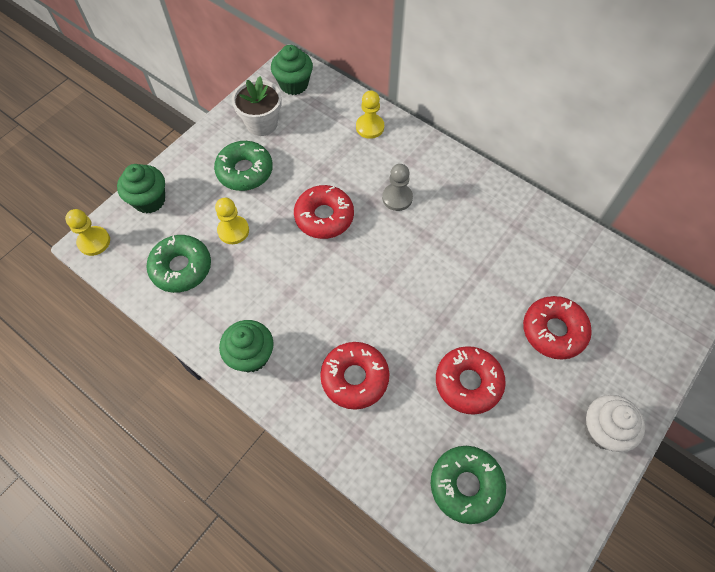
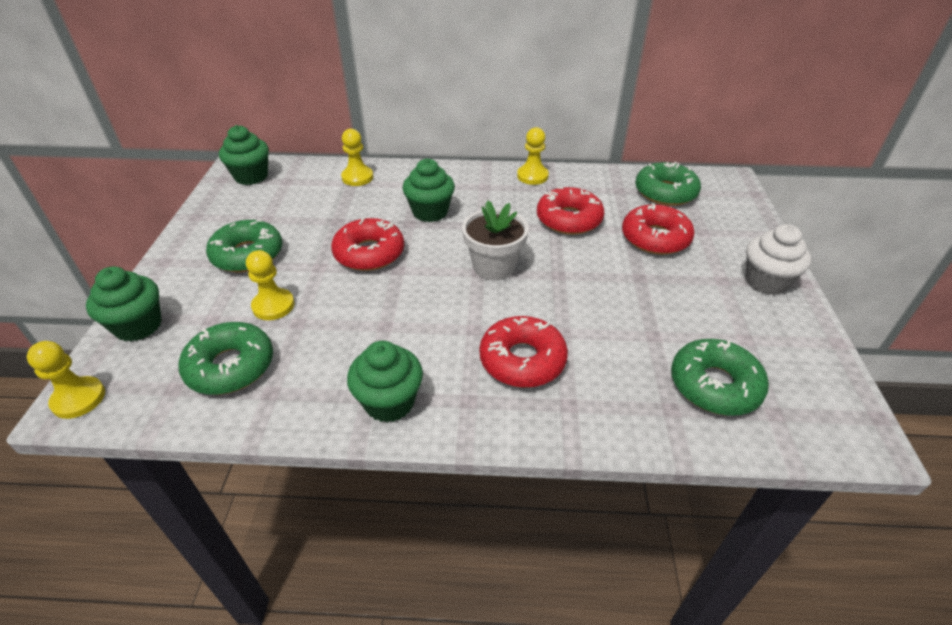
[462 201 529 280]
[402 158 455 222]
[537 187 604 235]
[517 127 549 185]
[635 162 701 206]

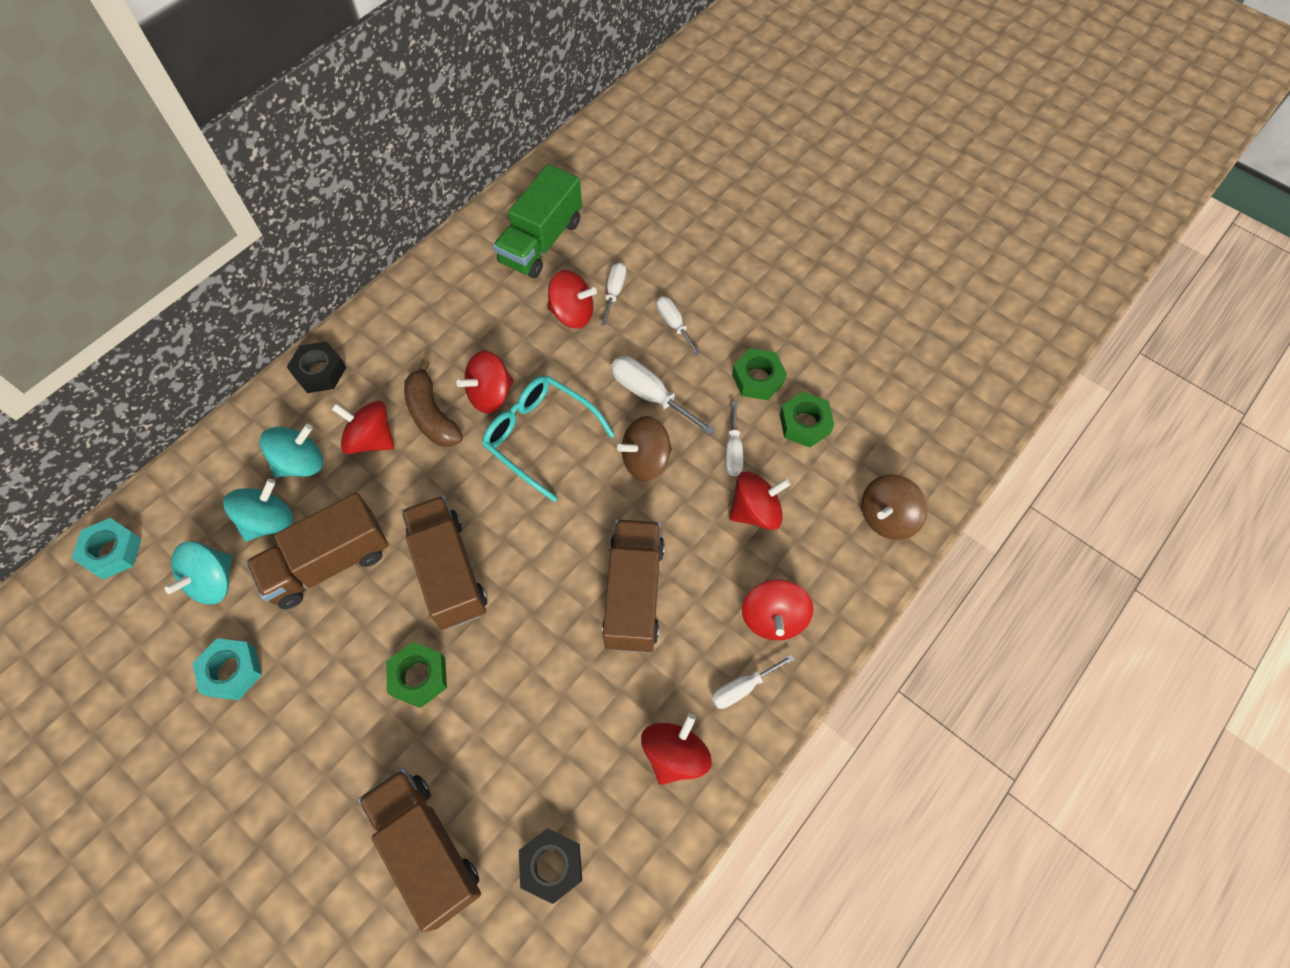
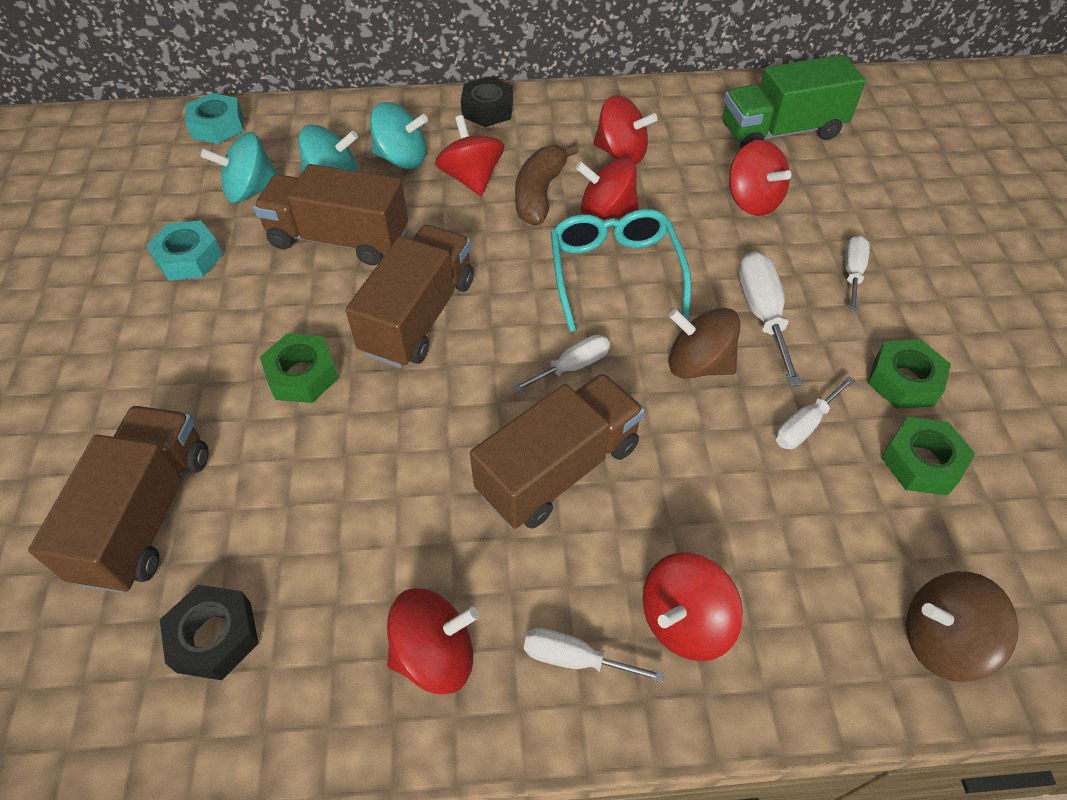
[512 335 610 393]
[593 96 658 164]

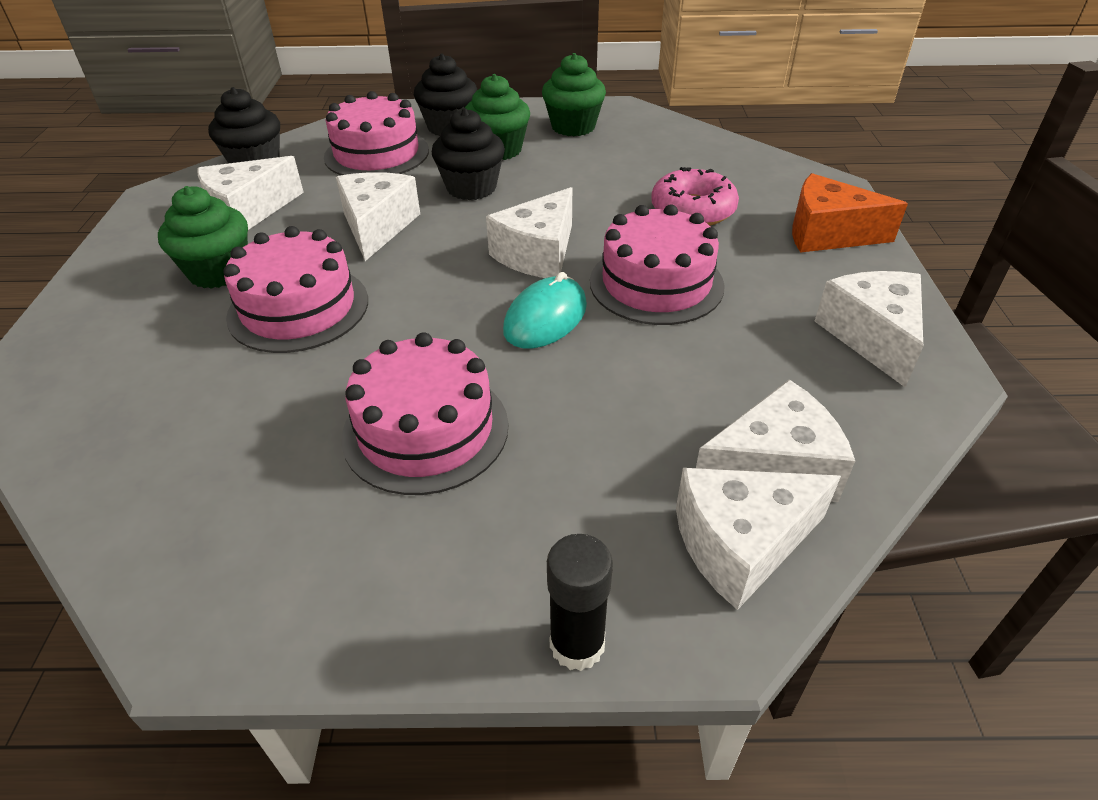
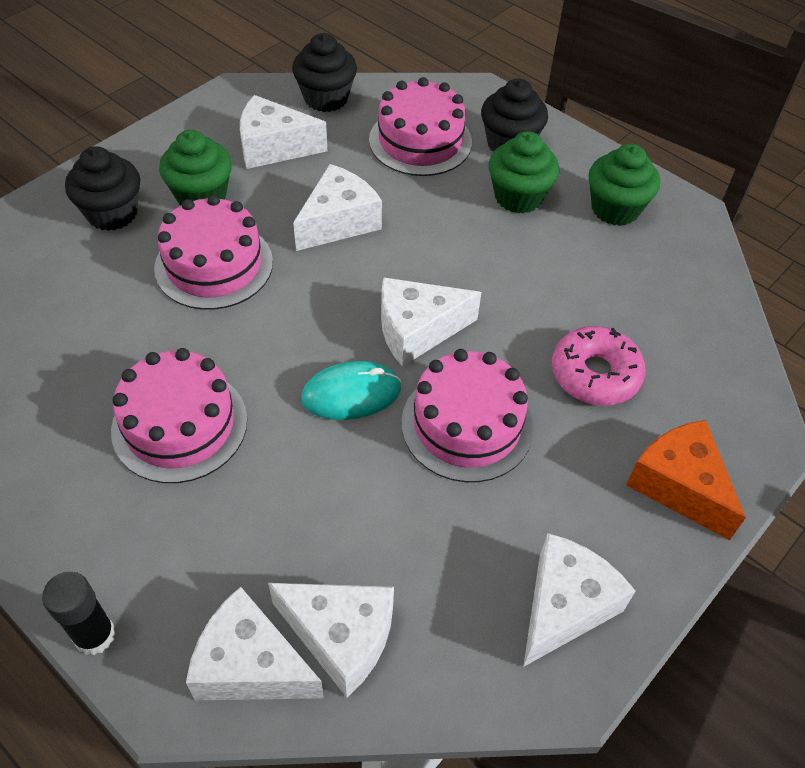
[65 146 140 231]

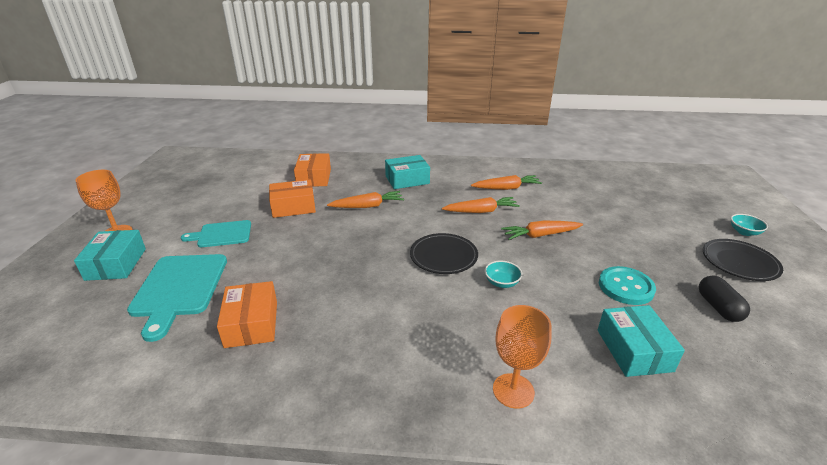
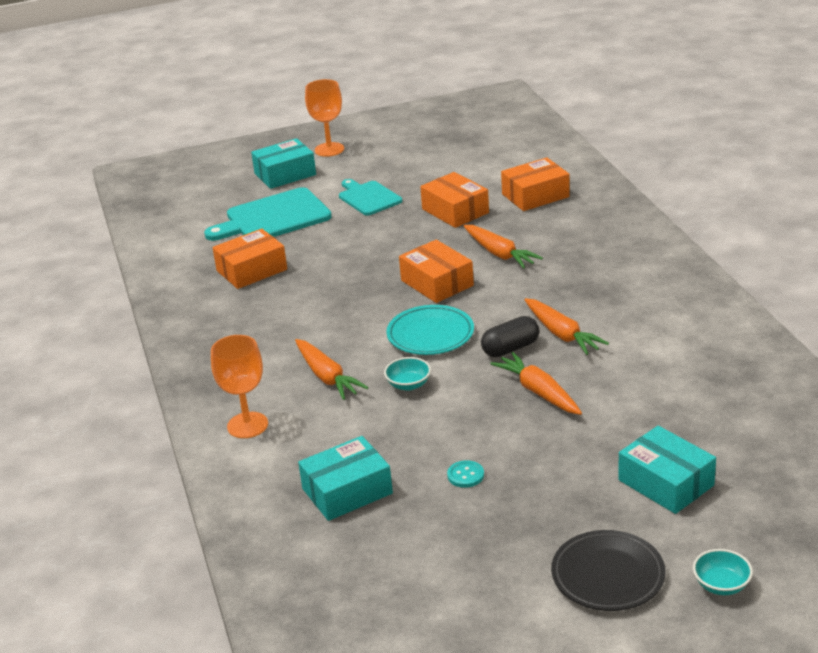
[618 426 716 514]
[295 339 369 400]
[386 305 474 355]
[447 460 484 488]
[481 316 539 357]
[399 240 474 303]

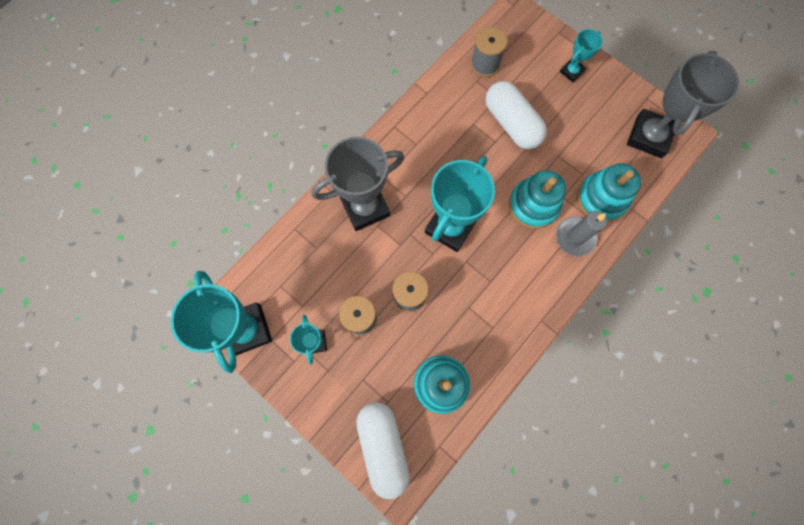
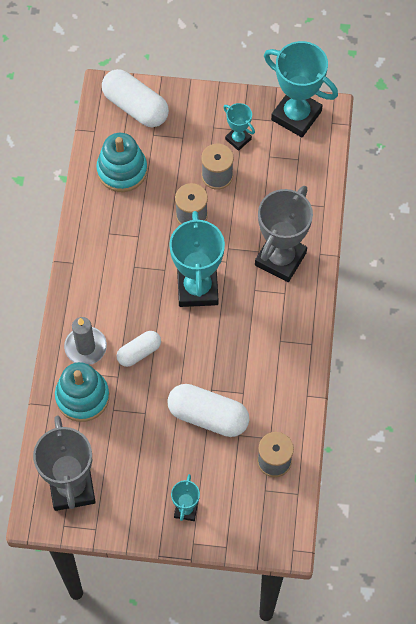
[117 331 161 367]

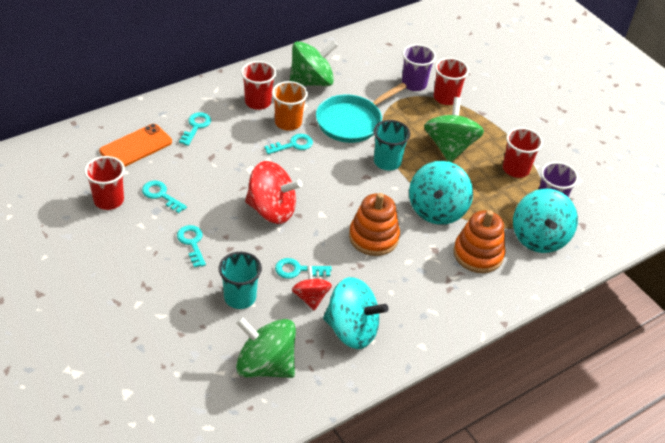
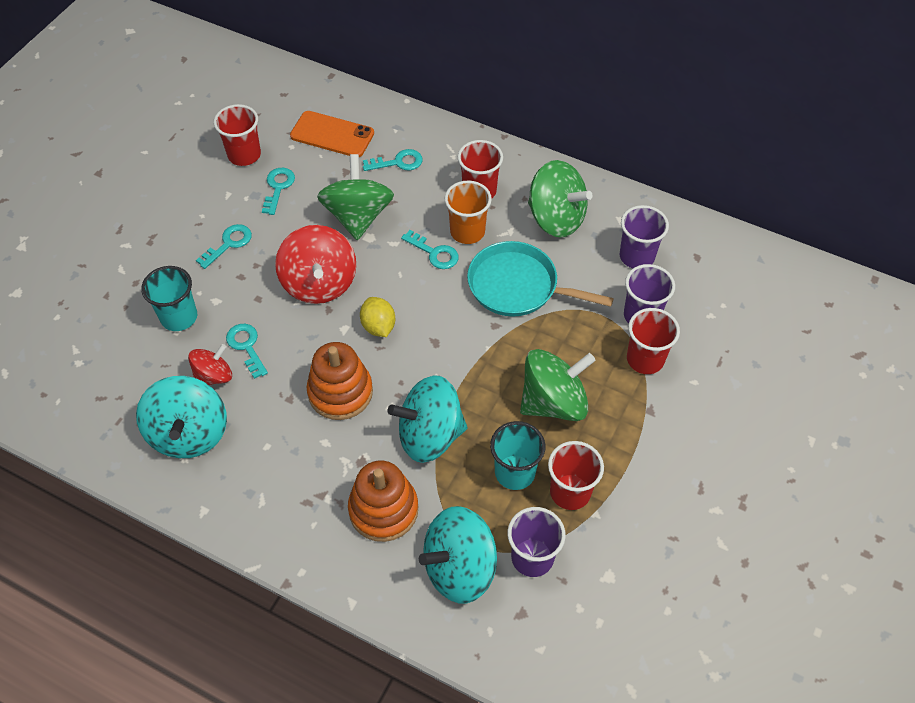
[490 421 545 490]
[317 154 394 240]
[620 205 669 268]
[360 297 395 337]

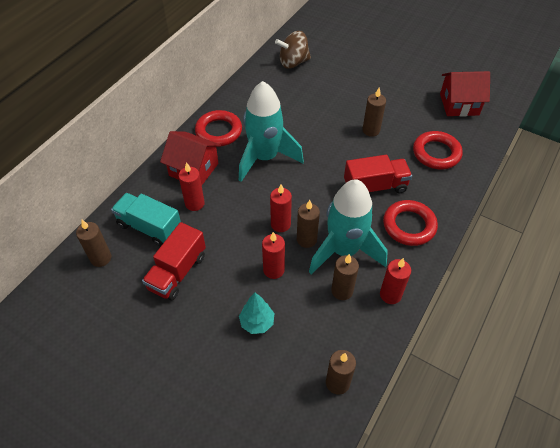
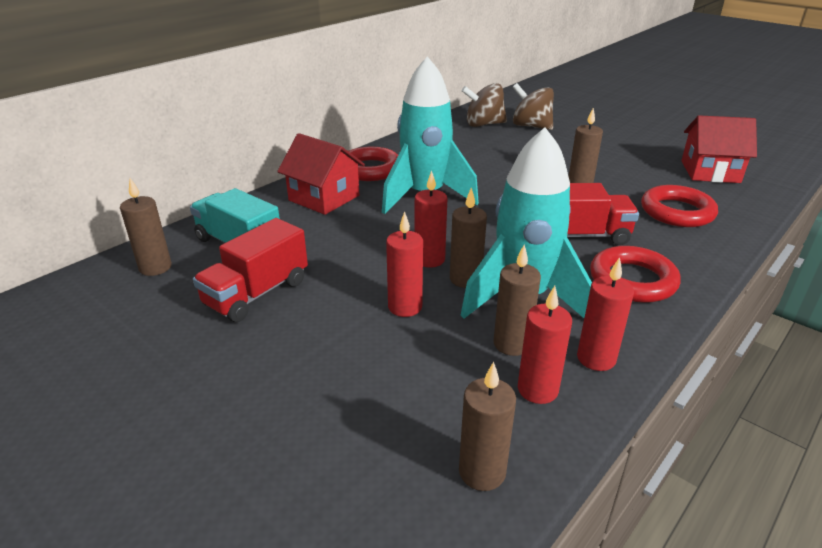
[518 286 572 404]
[239 293 275 334] (first image)
[512 83 554 130]

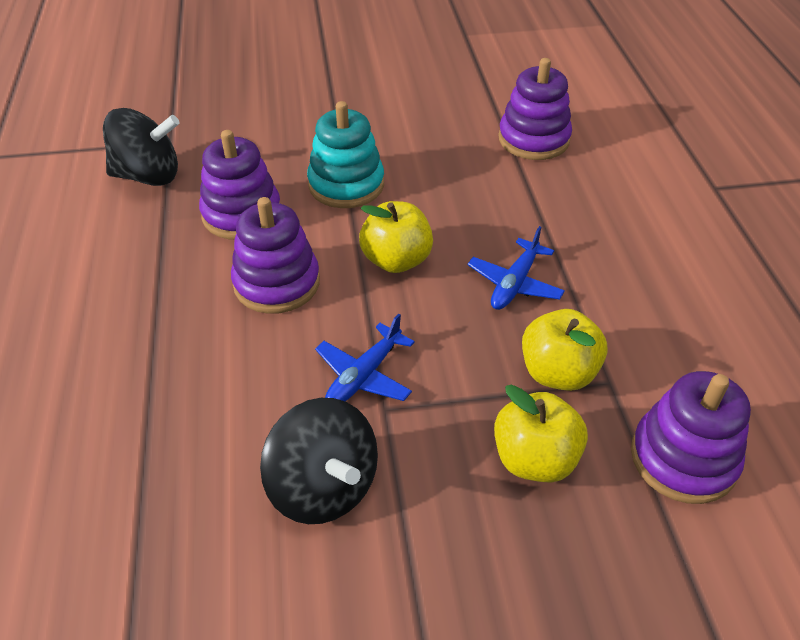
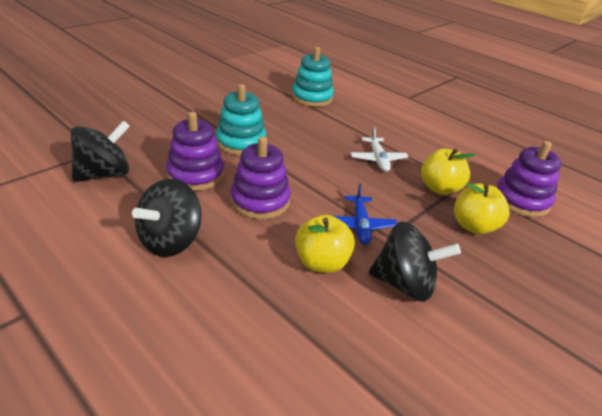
[292 47 334 107]
[295 215 355 273]
[350 126 409 172]
[132 178 202 257]

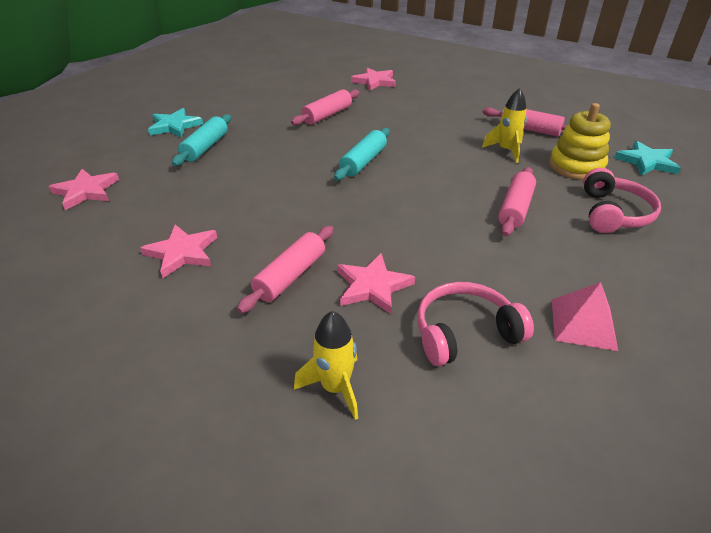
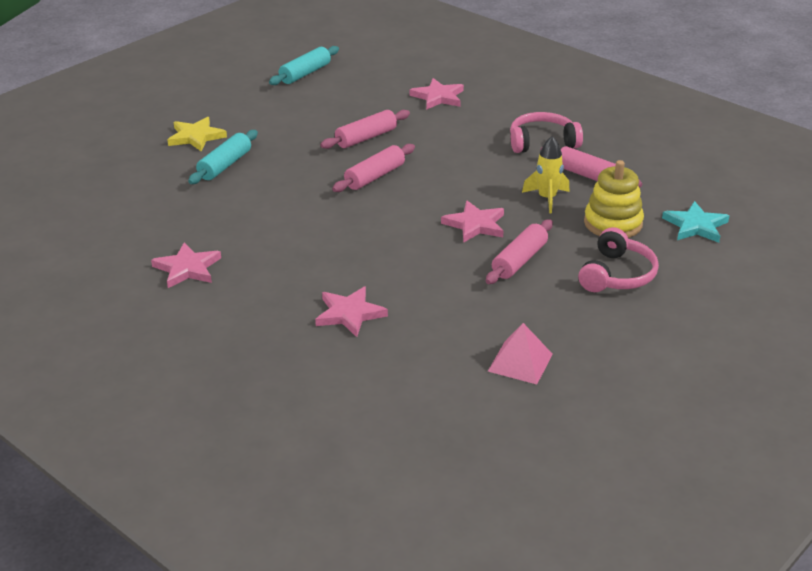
[168 117 227 152]
[269 46 339 85]
[441 201 504 243]
[332 144 415 192]
[510 112 583 153]
[294 311 358 420] (first image)

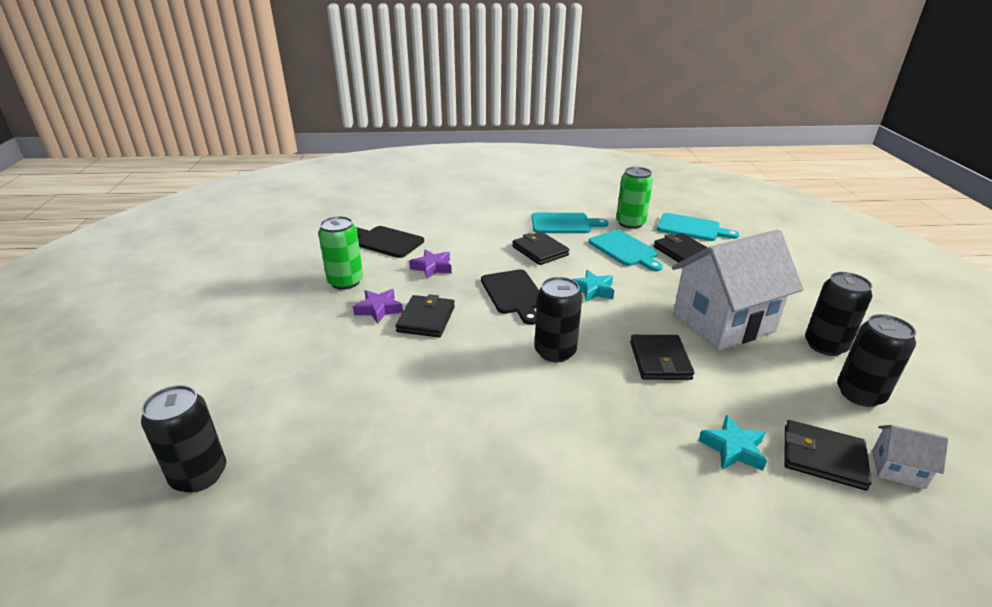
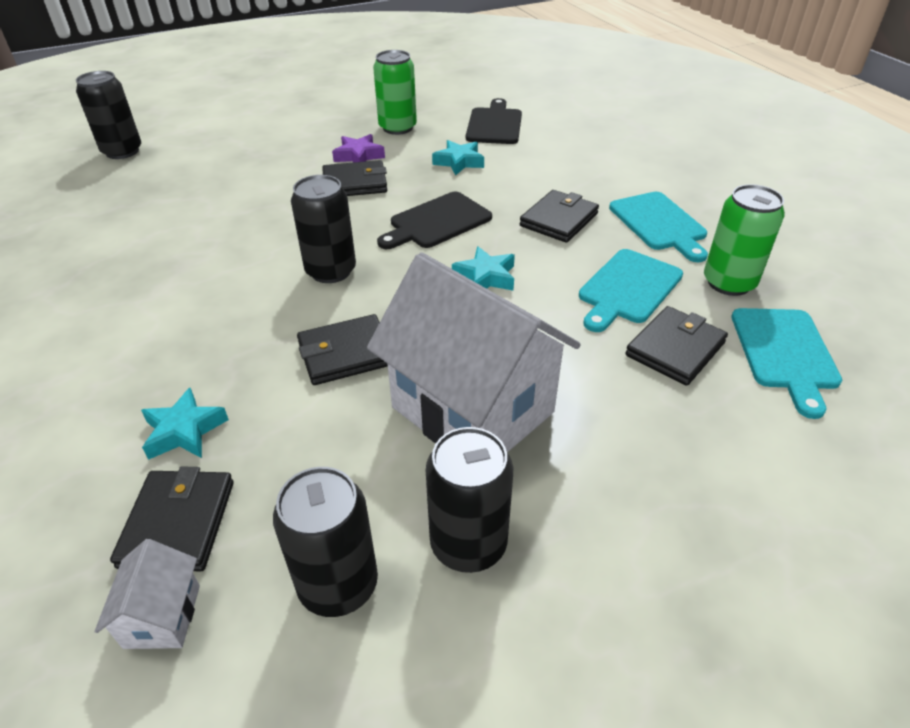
[432 140 484 175]

